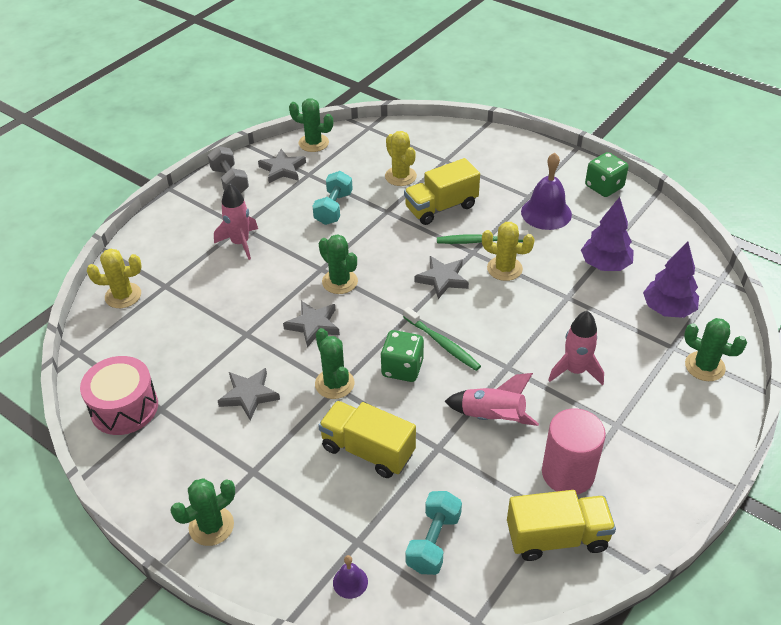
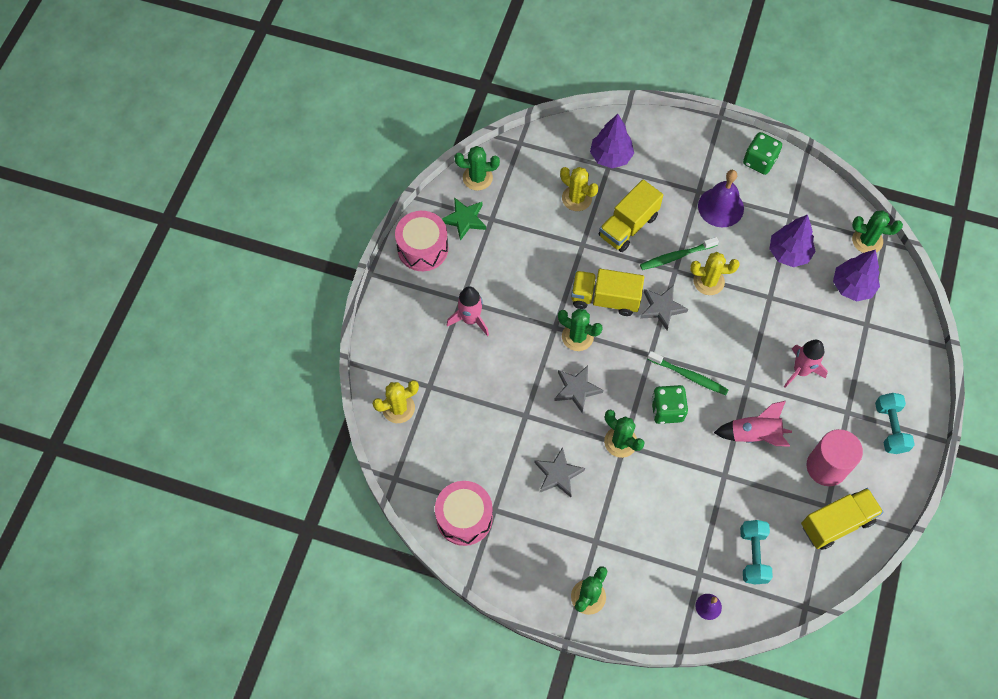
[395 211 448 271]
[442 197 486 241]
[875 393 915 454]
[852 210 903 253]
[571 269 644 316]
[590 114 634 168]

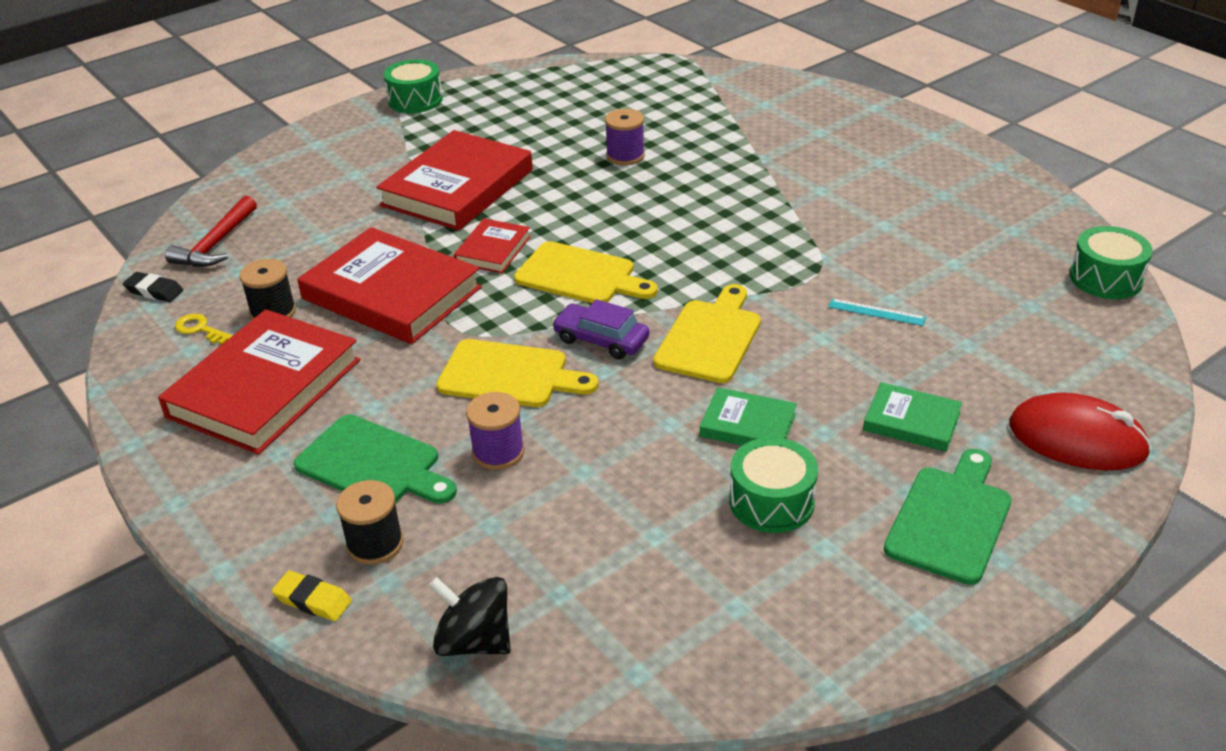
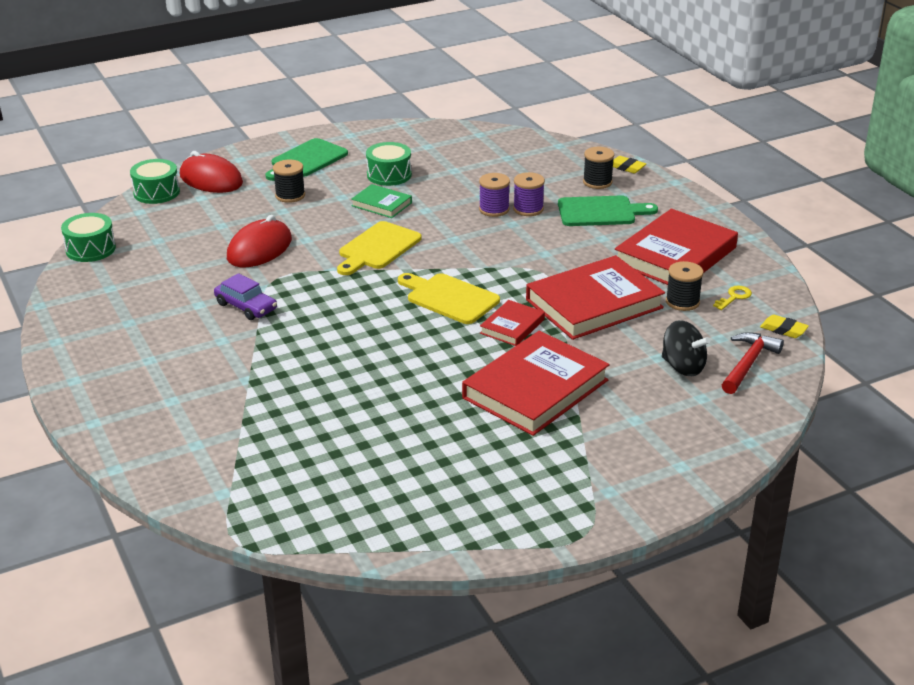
[130 159 180 204]
[479 173 510 217]
[526 255 665 340]
[760 315 809 338]
[227 215 292 267]
[214 273 277 320]
[713 286 752 310]
[436 339 598 407] (first image)
[273 160 305 203]
[558 196 658 226]
[662 320 710 376]

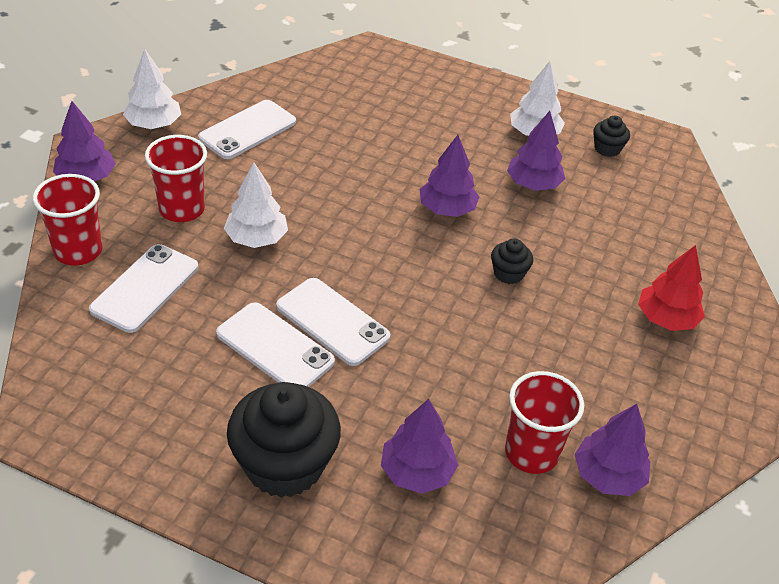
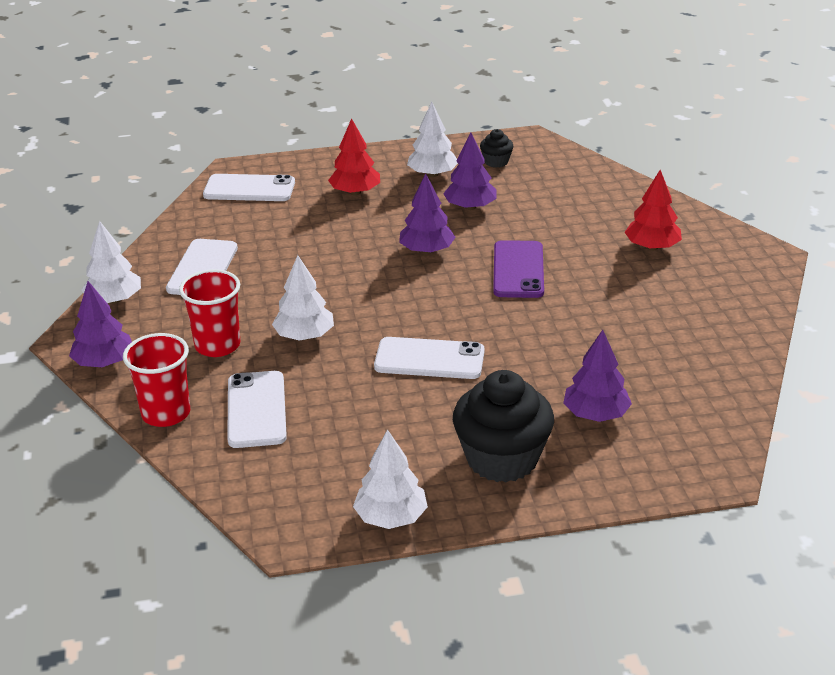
[493 240 544 298]
[203 174 295 201]
[505 371 584 474] (first image)
[574 404 650 496] (first image)
[328 118 380 195]
[353 429 428 529]

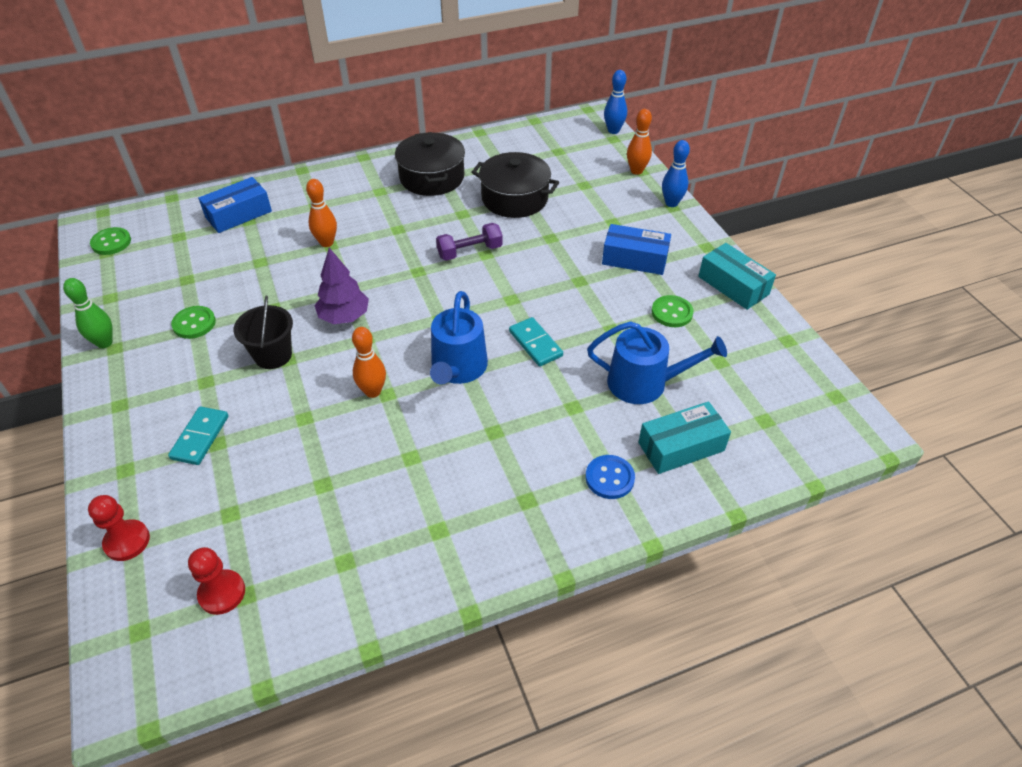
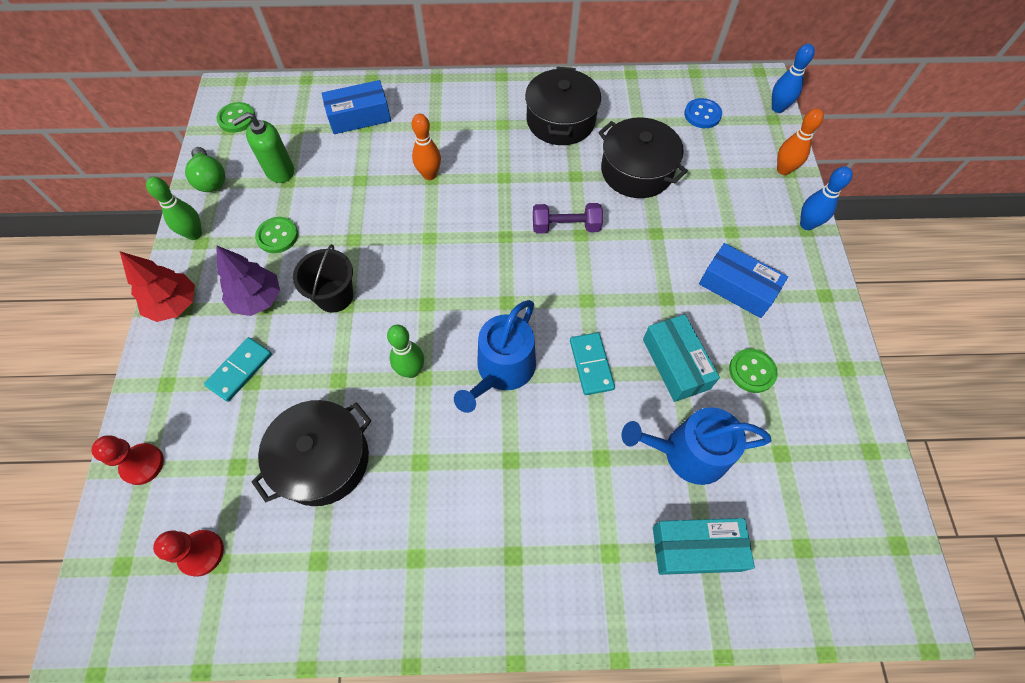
[643 314 720 402]
[216 245 280 316]
[622 407 772 485]
[387 325 424 378]
[684 98 722 128]
[232 112 294 183]
[185 147 225 192]
[120 252 195 322]
[252 400 372 506]

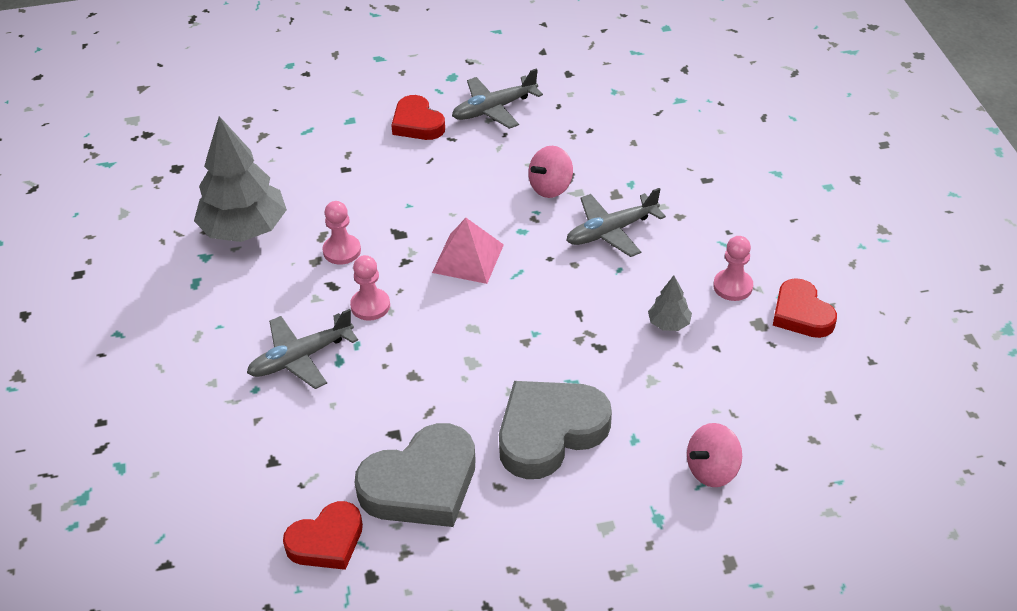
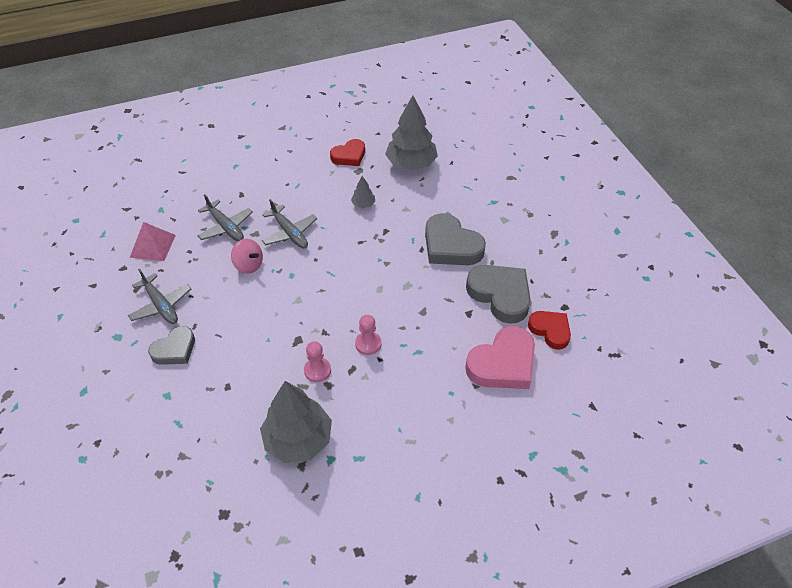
[148 326 195 365]
[130 222 176 261]
[713 236 753 301] (first image)
[197 194 253 241]
[687 423 742 487] (first image)
[385 95 438 170]
[465 326 535 389]

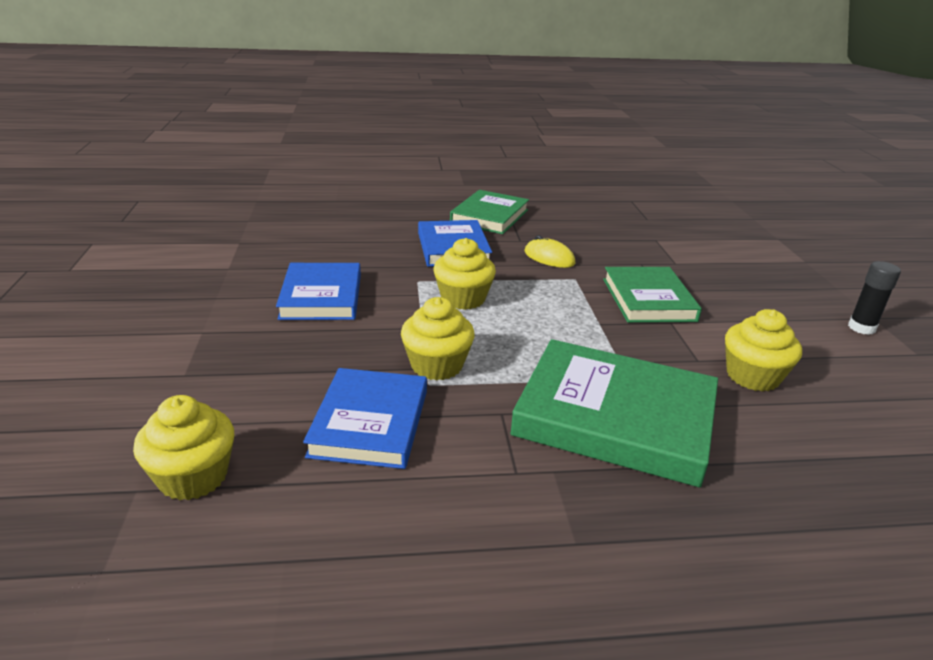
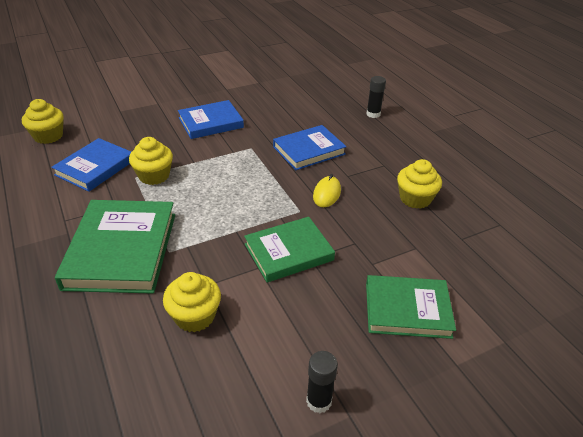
[366 275 456 339]
[397 159 442 209]
[51 138 131 192]
[366 76 386 118]

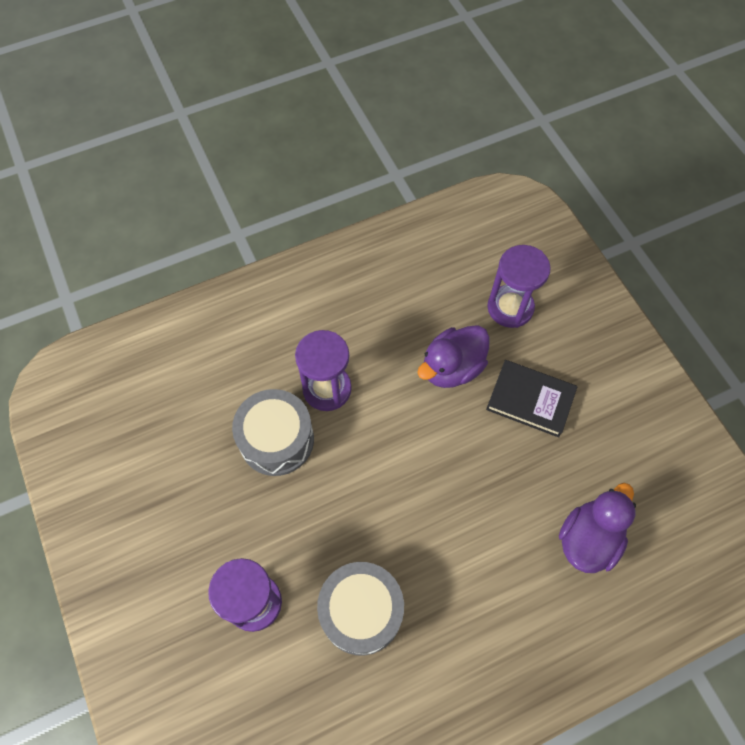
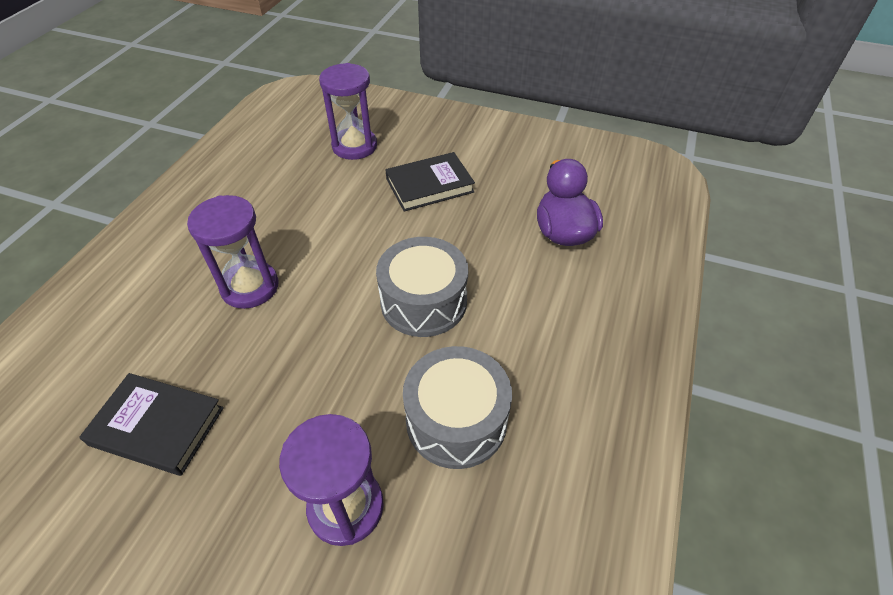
[417 325 490 388] (first image)
[376 237 468 337]
[79 373 224 476]

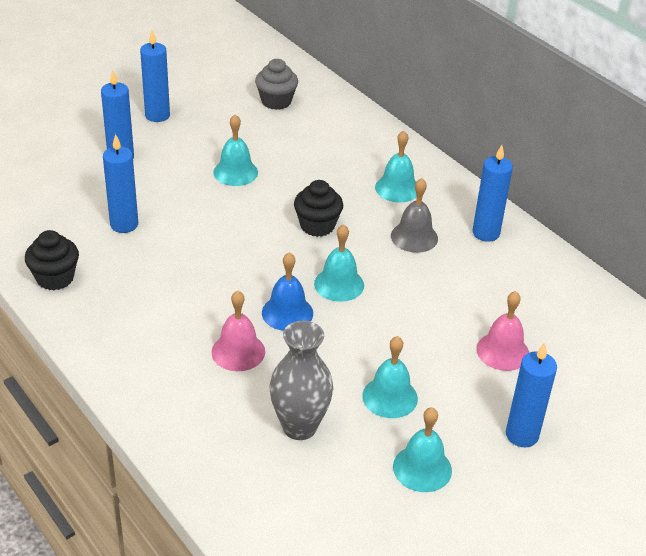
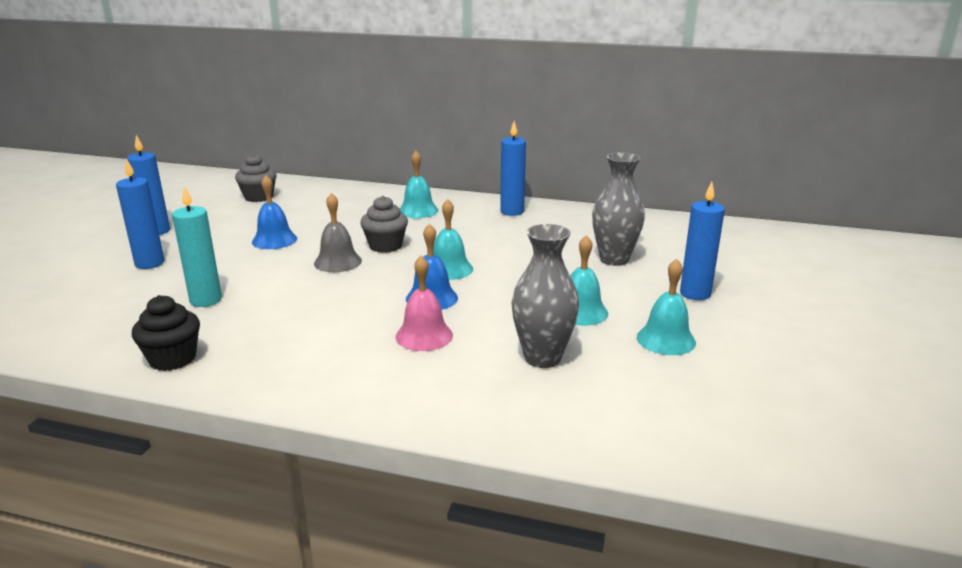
[252 175 297 249]
[172 186 222 307]
[314 193 362 272]
[360 196 408 253]
[592 152 645 266]

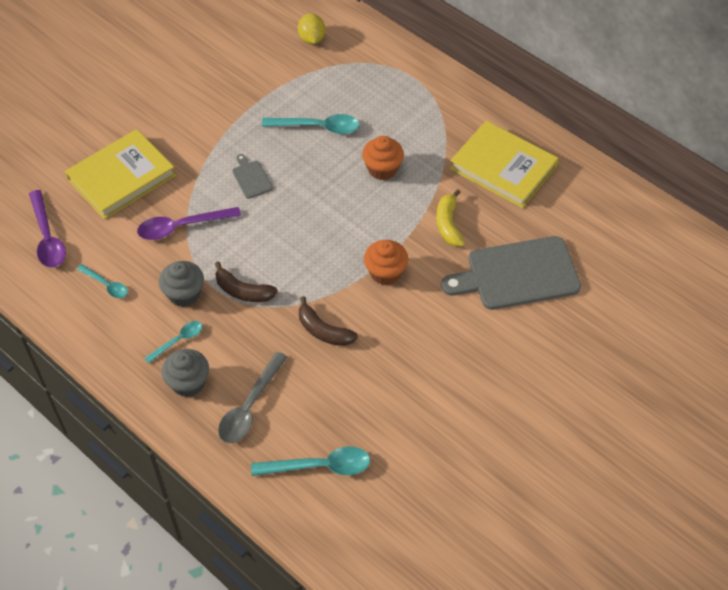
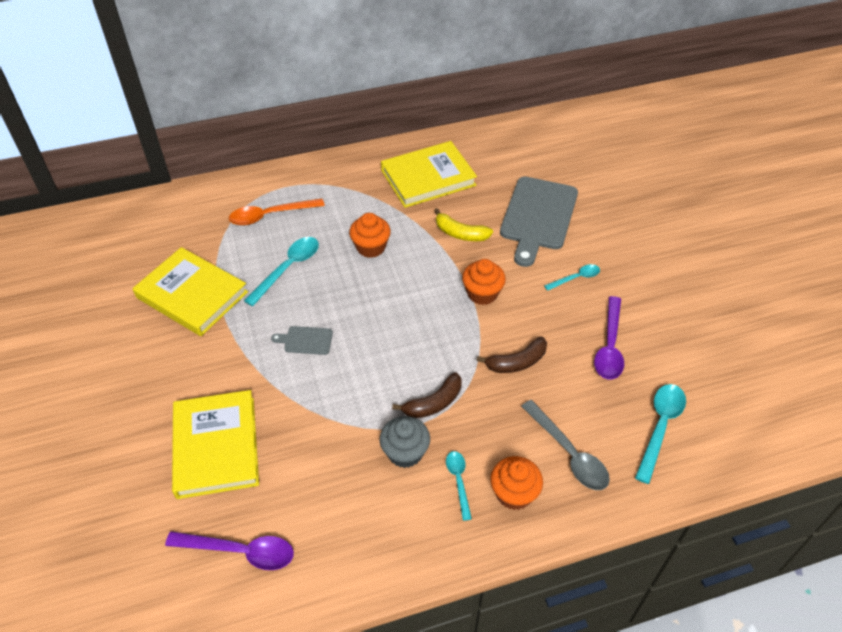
[298 13 325 44] (first image)
[594 296 624 379]
[544 264 600 291]
[490 456 543 510]
[229 198 325 226]
[133 247 248 336]

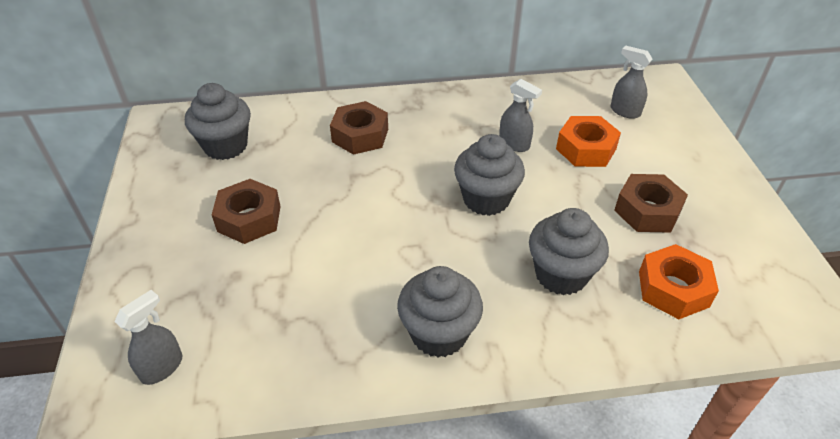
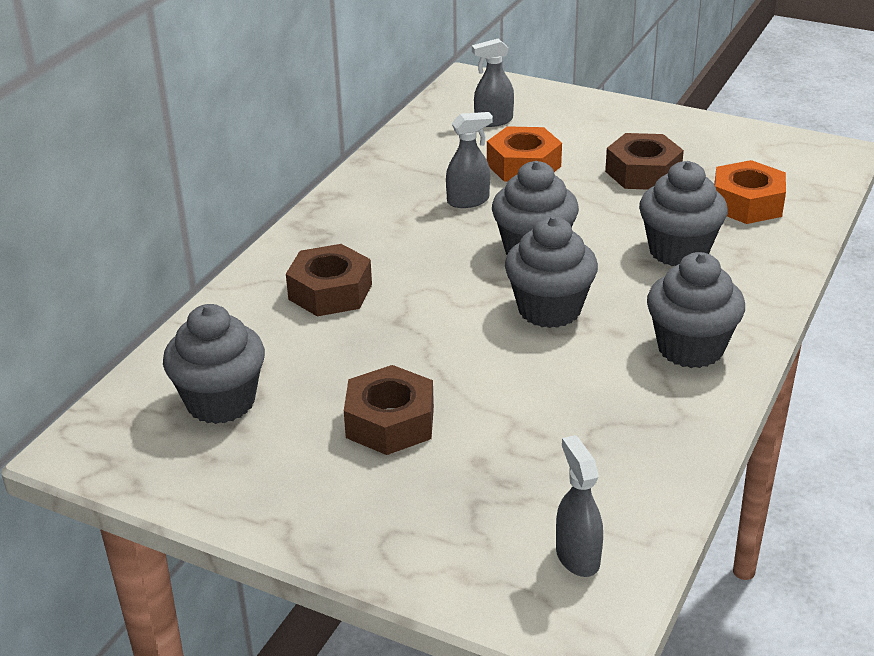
[505 216 598 328]

